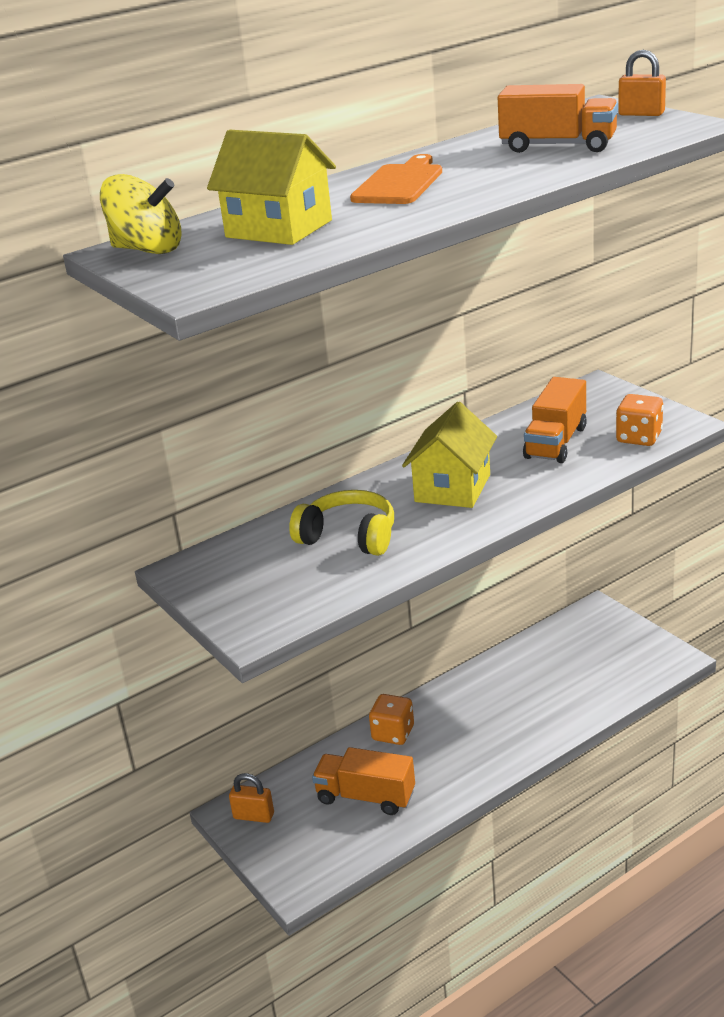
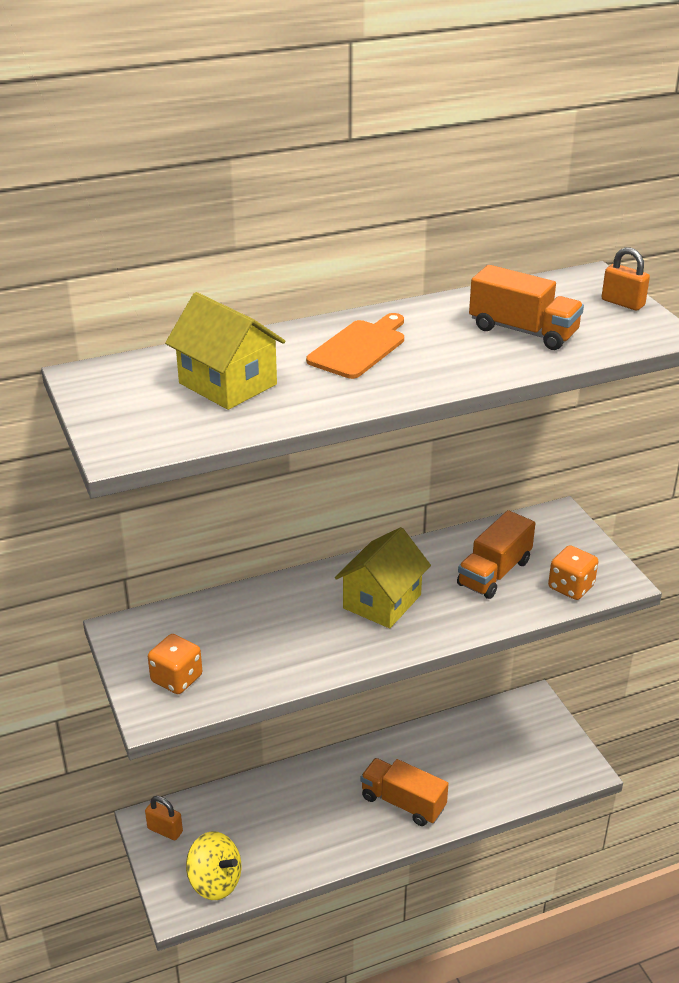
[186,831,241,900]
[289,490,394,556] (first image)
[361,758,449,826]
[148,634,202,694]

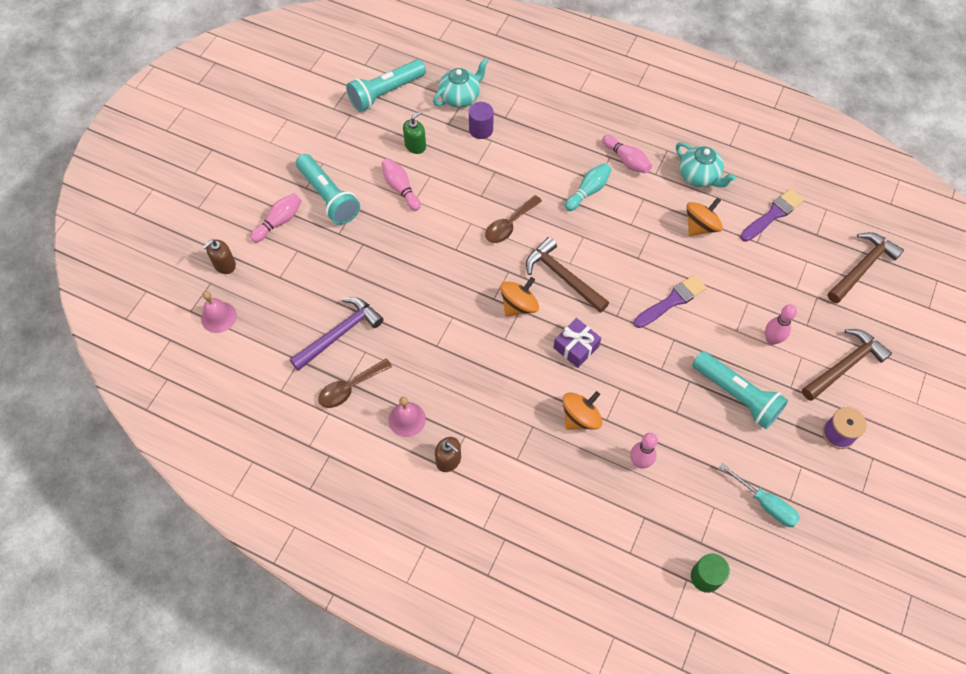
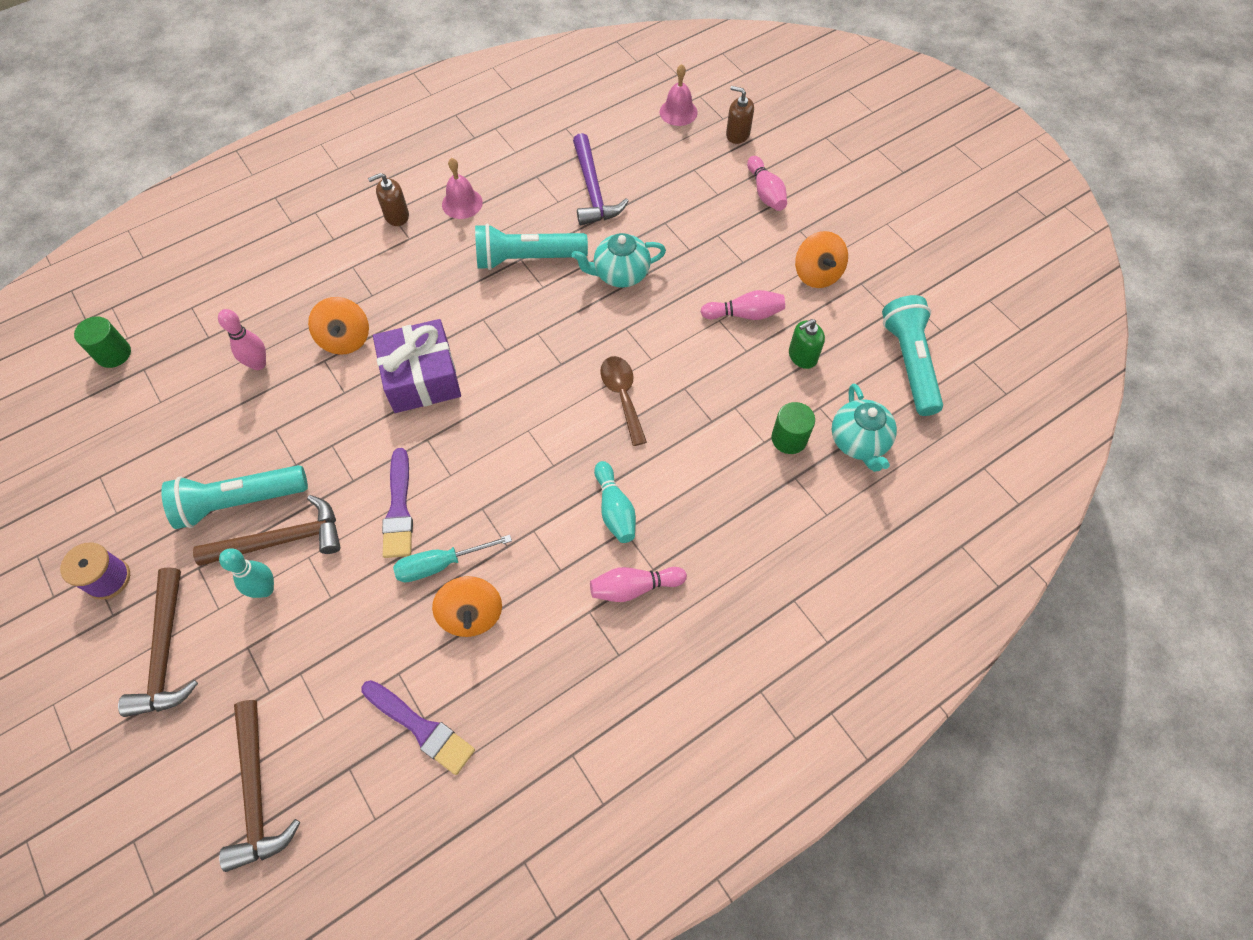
[726,86,754,144]
[475,224,588,270]
[318,358,392,408] (first image)
[789,319,825,369]
[771,402,815,454]
[795,231,848,288]
[193,495,341,566]
[373,319,461,413]
[572,233,666,288]
[393,535,512,582]
[361,680,475,775]
[219,548,274,598]

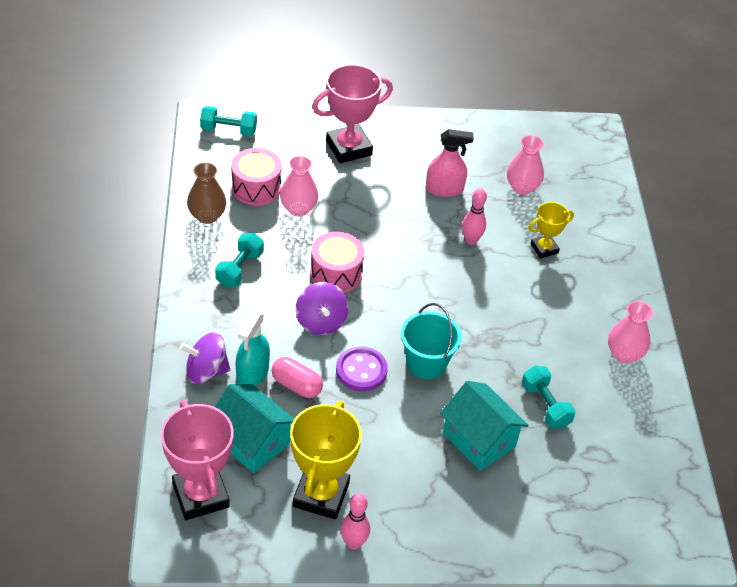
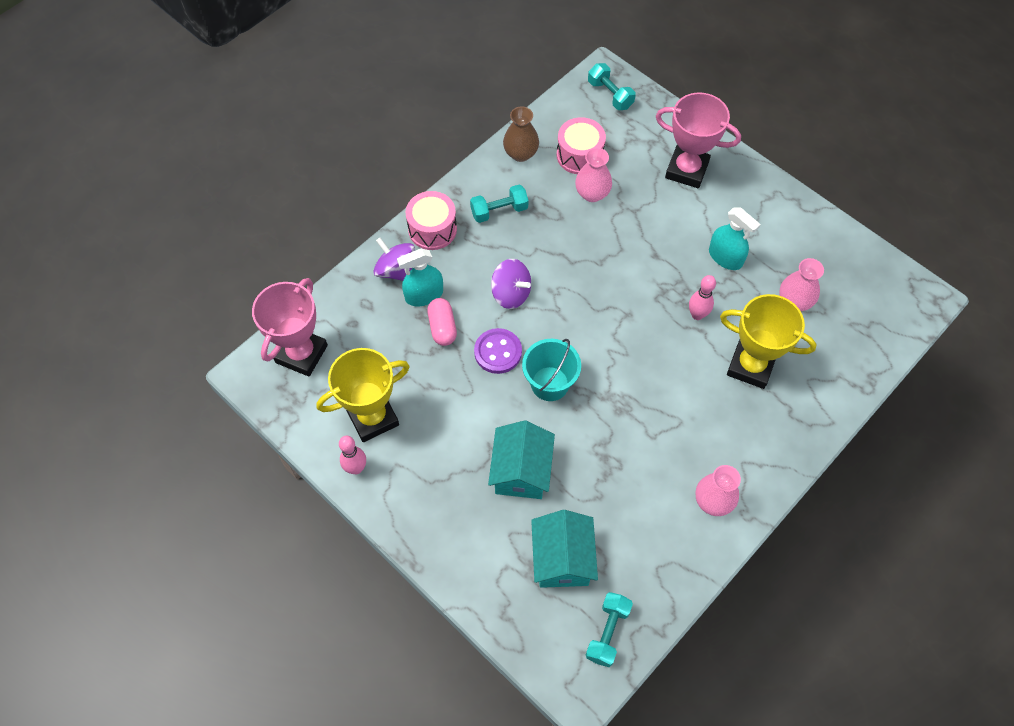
[531,510,598,588]
[491,259,531,309]
[406,191,457,250]
[709,207,761,270]
[586,592,633,667]
[720,294,817,389]

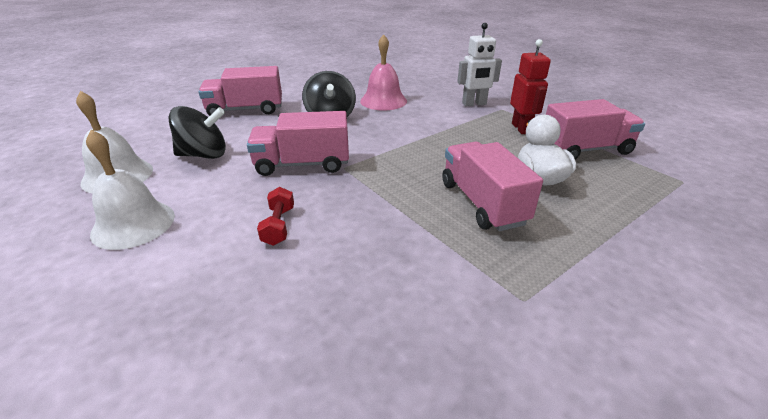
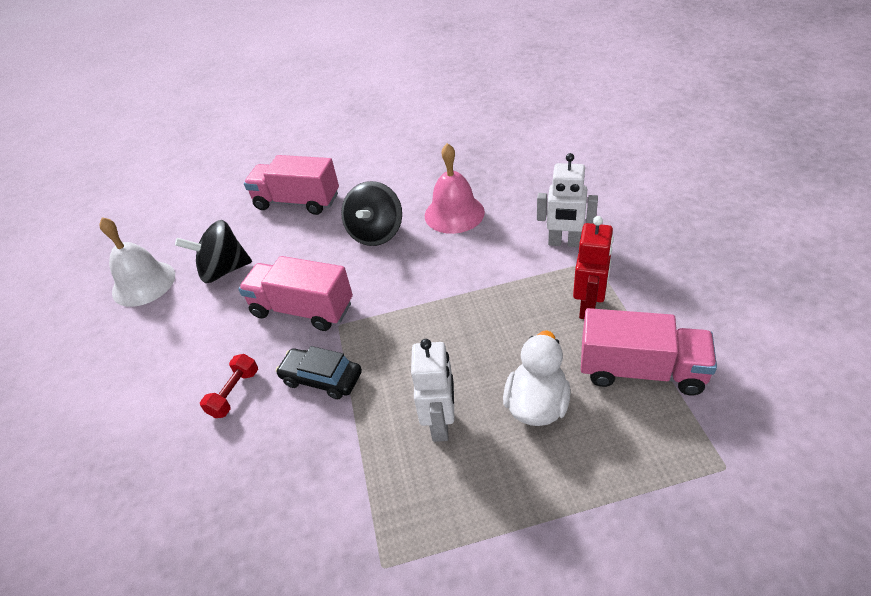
[86,130,175,250] (first image)
[175,220,252,283]
[411,339,455,442]
[276,346,362,399]

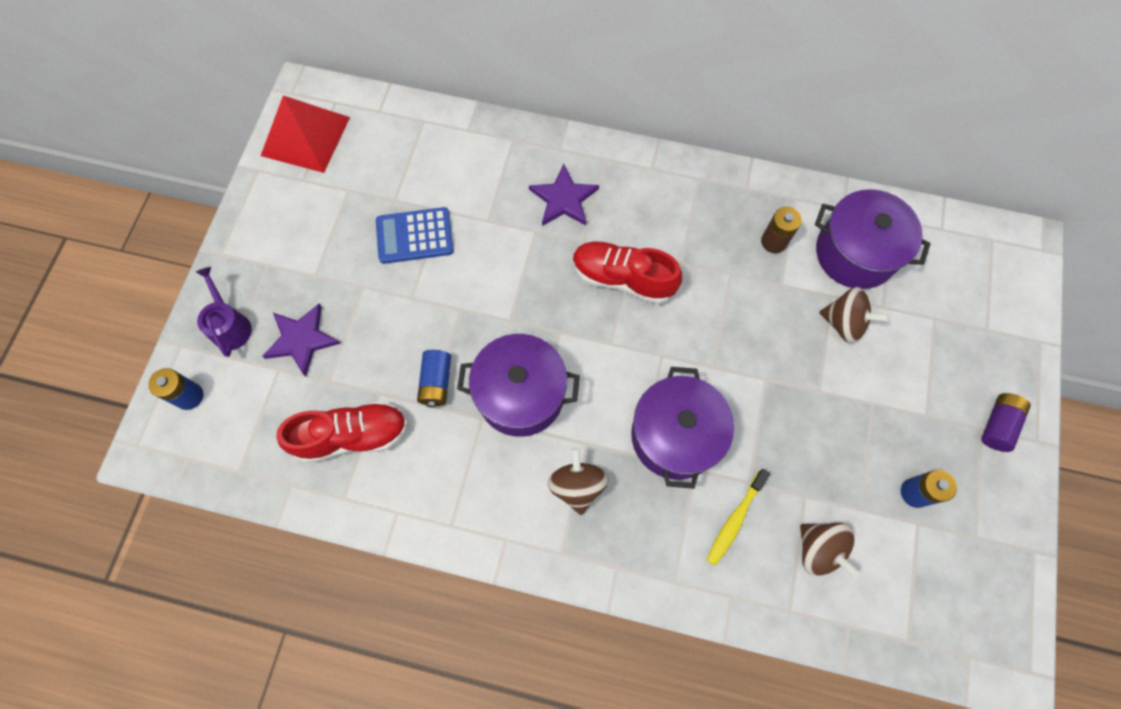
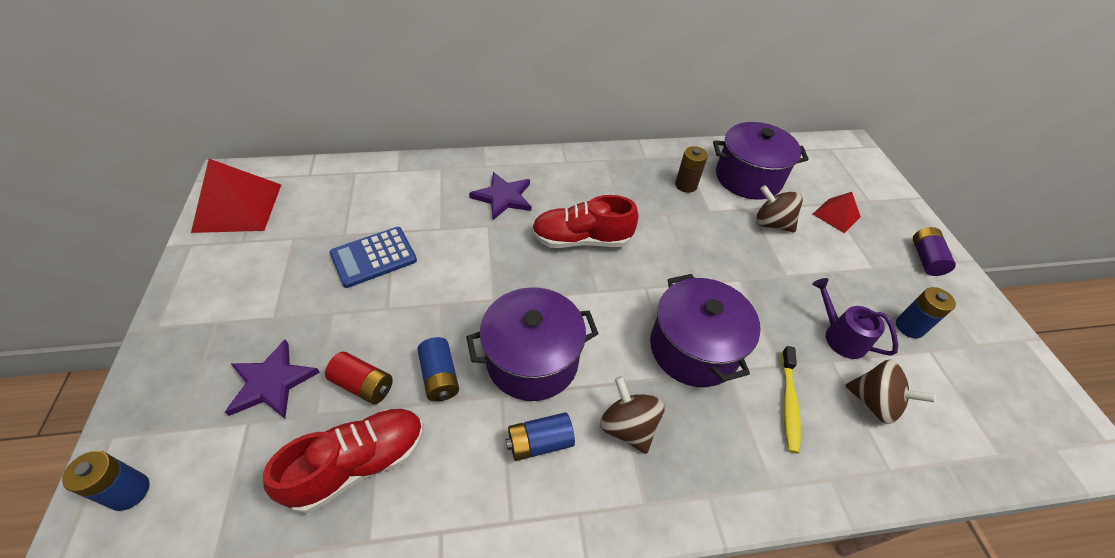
[812,278,898,359]
[756,185,803,233]
[325,352,393,404]
[506,412,575,461]
[813,192,861,233]

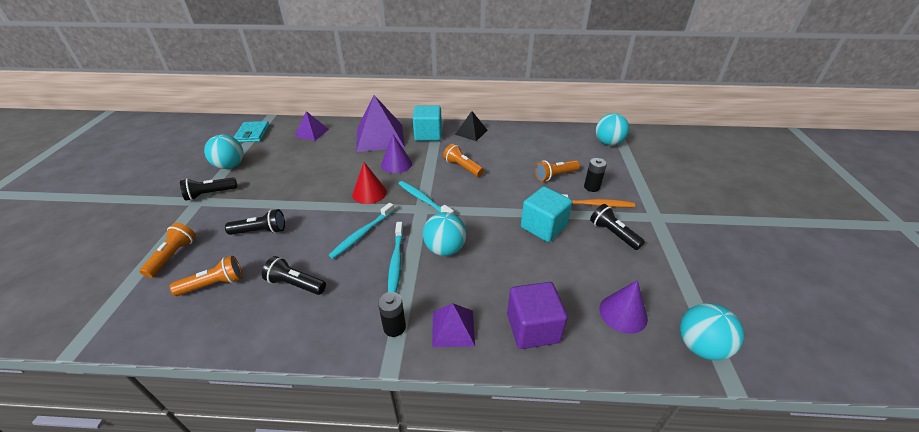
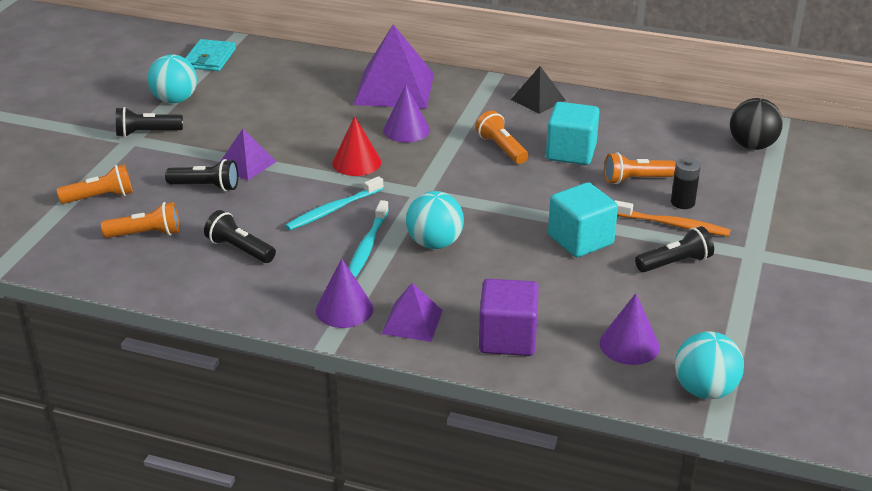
[57,164,133,204]
[220,129,276,180]
[316,258,373,328]
[398,181,454,214] (first image)
[546,102,600,165]
[635,226,714,272]
[730,98,783,150]

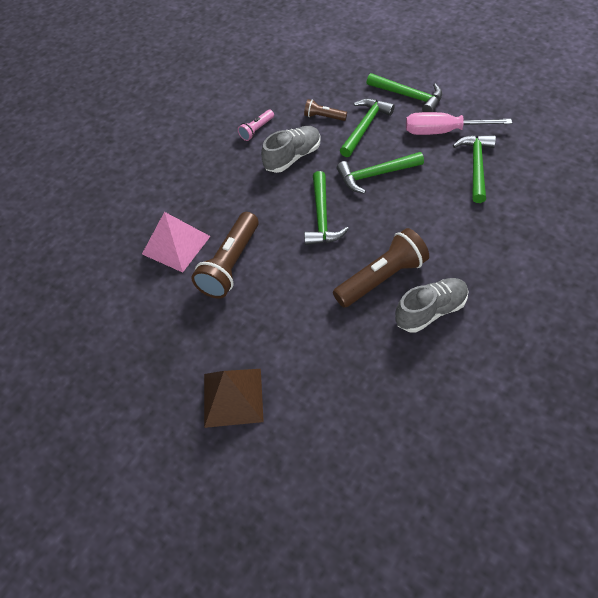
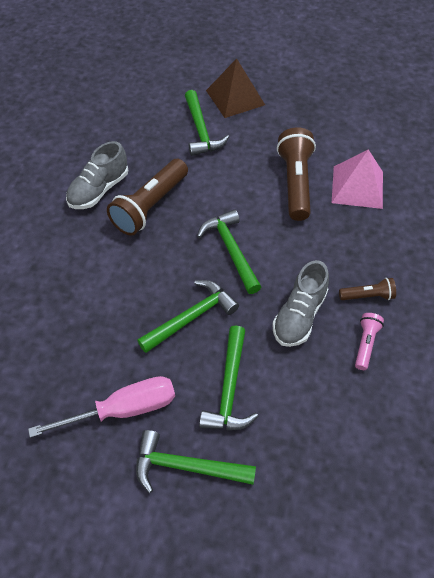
[339,278,396,300]
[185,90,229,156]

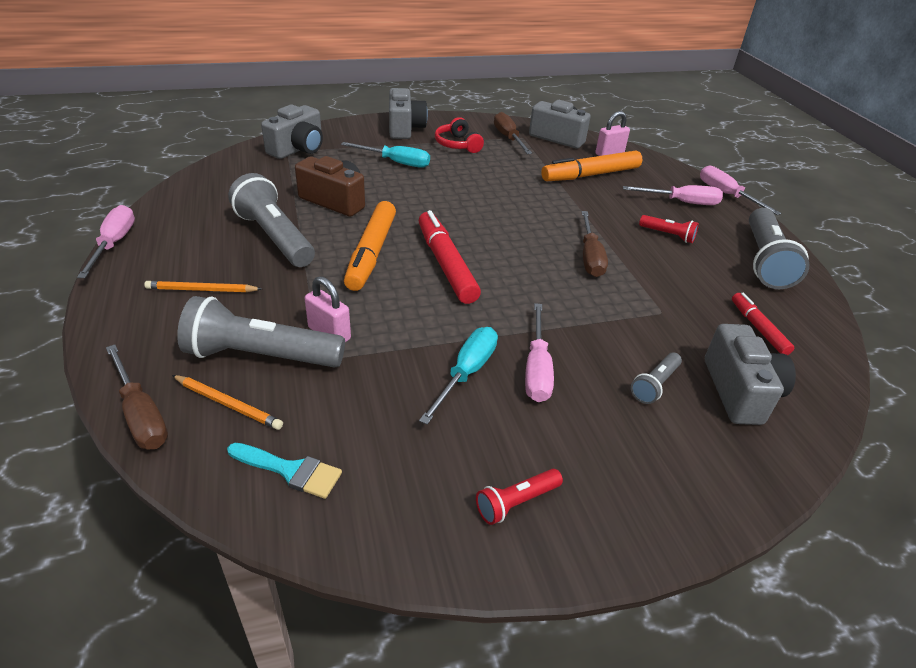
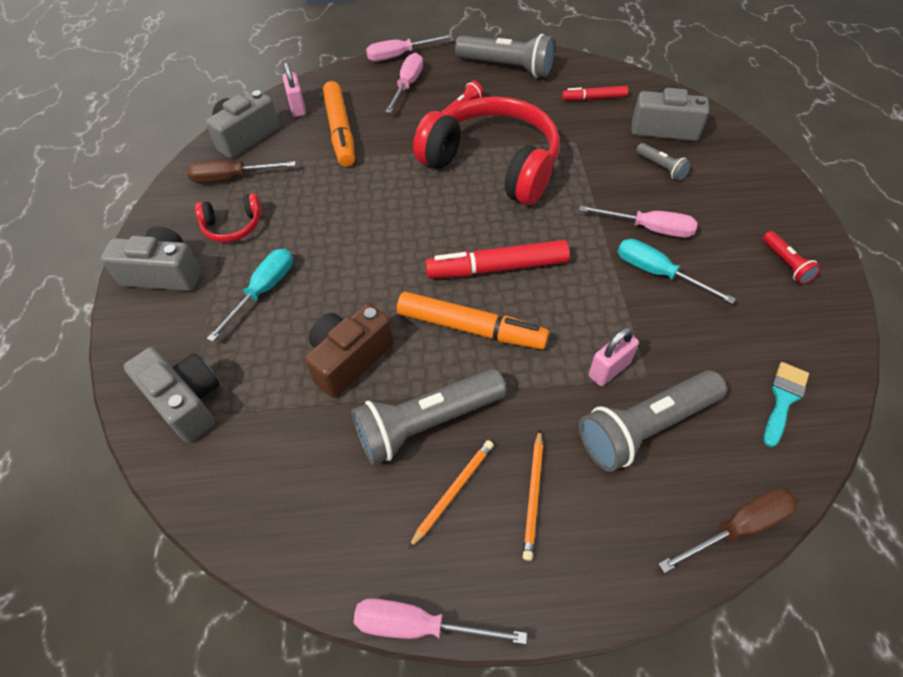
[408,440,494,549]
[579,370,727,472]
[413,96,560,205]

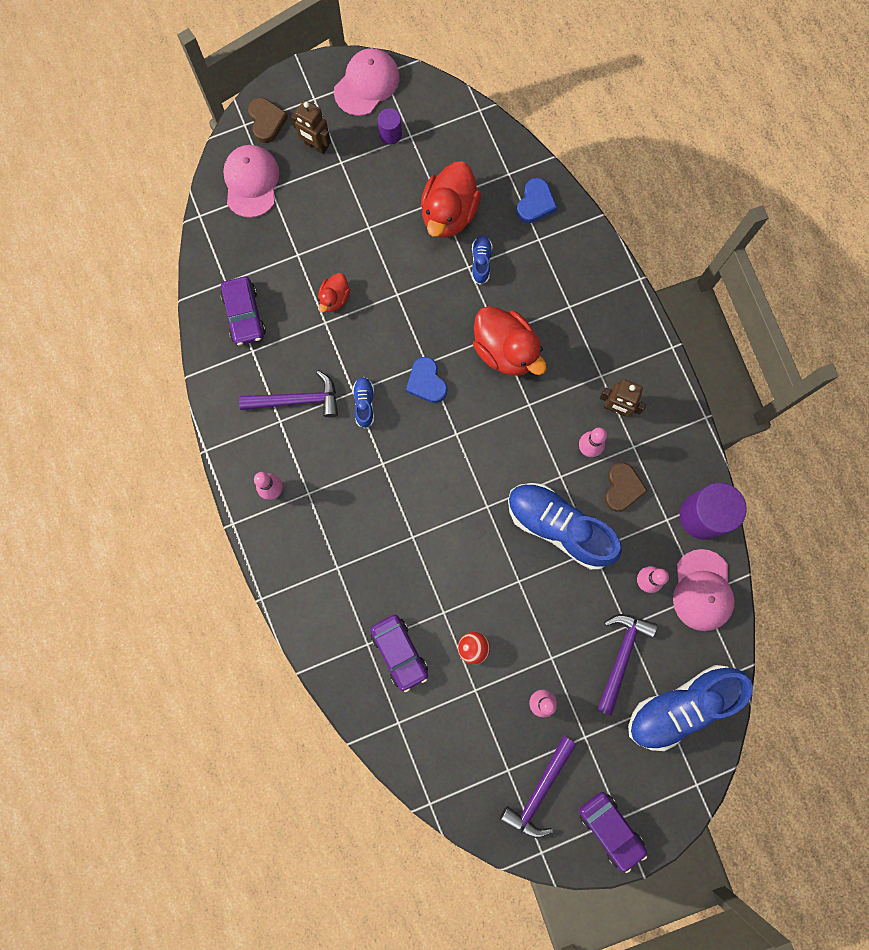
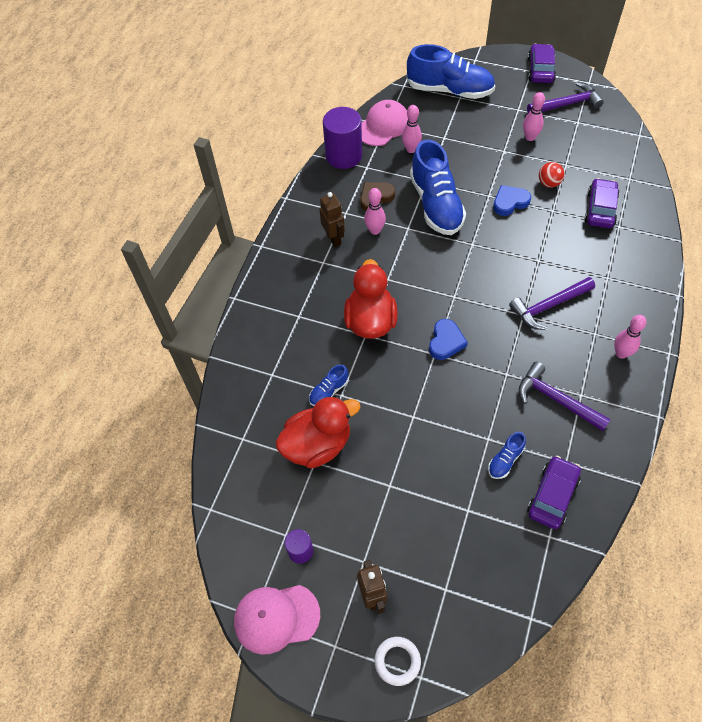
[223,145,280,218] (first image)
[375,637,421,686]
[318,273,350,312] (first image)
[488,432,526,479]
[493,185,531,216]
[509,277,595,330]

